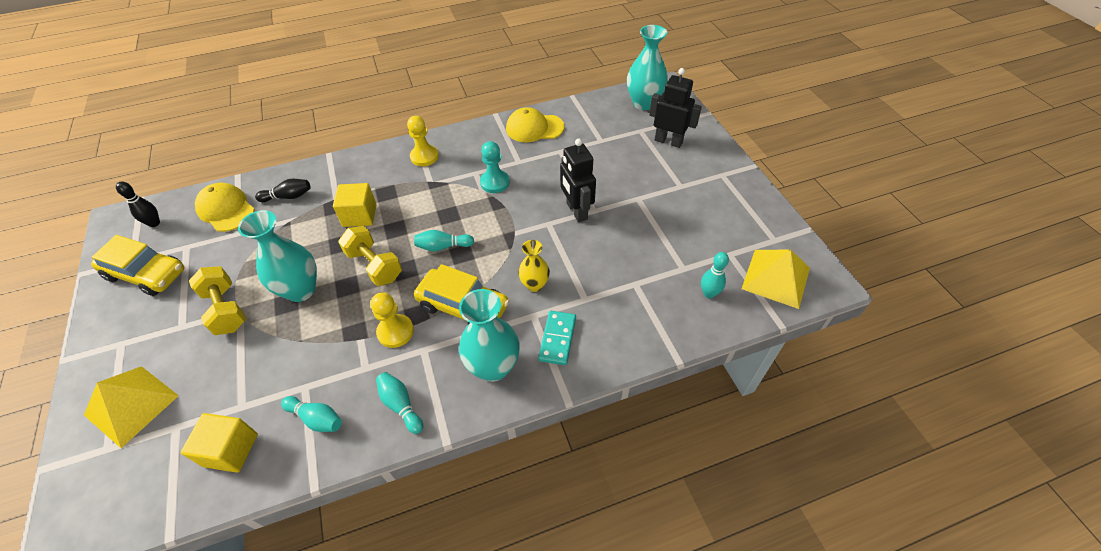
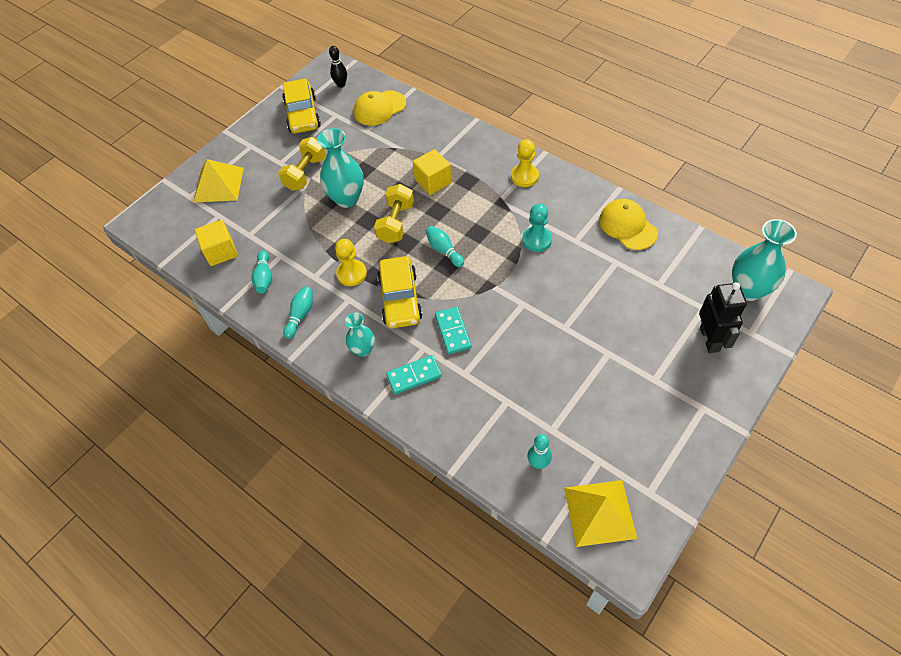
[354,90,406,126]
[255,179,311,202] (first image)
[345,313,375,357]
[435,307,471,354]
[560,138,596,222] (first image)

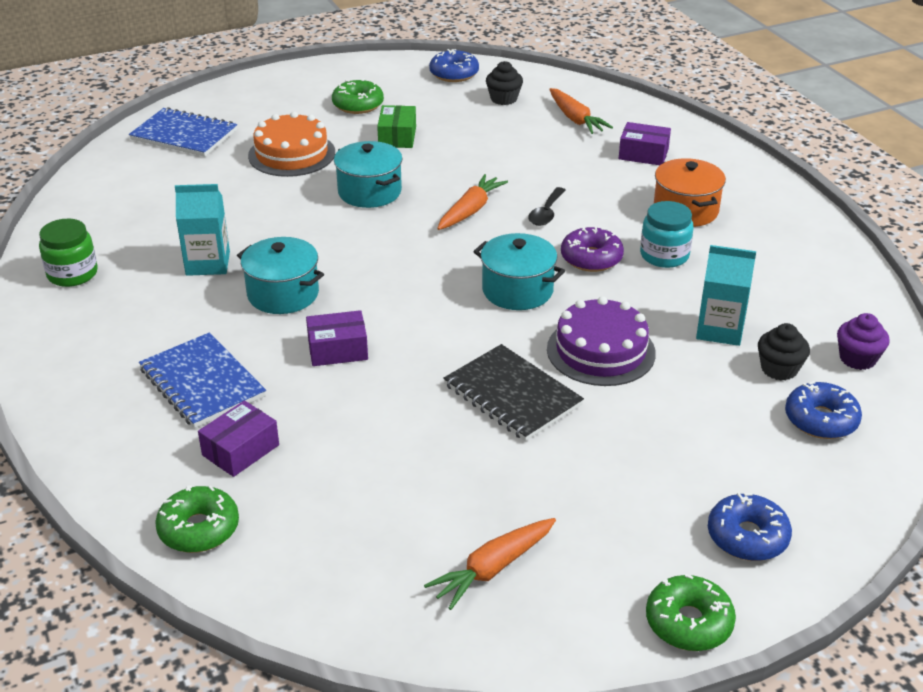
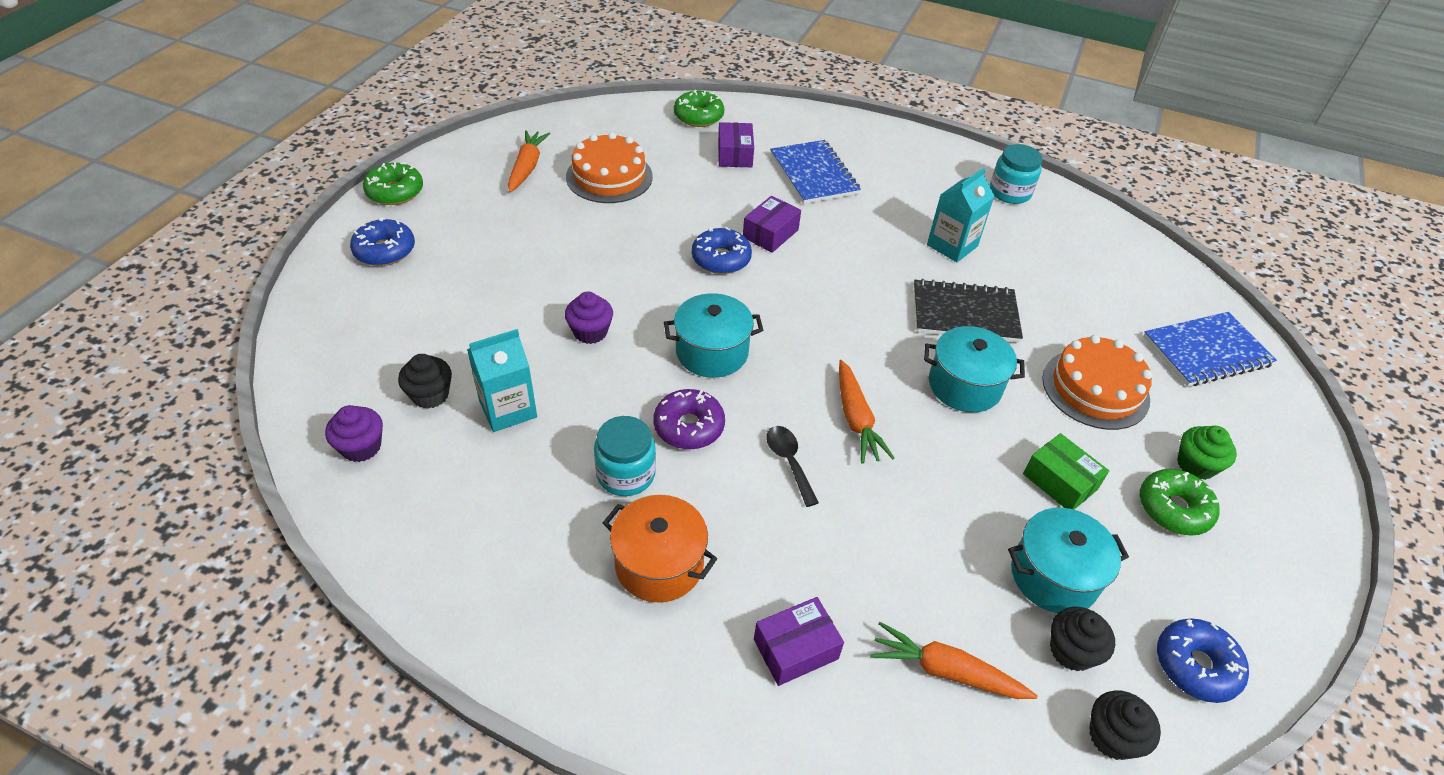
[990,144,1042,204]
[770,140,861,204]
[1008,508,1129,613]
[914,279,1023,343]
[565,291,613,344]
[692,227,752,274]
[566,132,653,203]
[1089,690,1161,760]
[1177,426,1237,480]

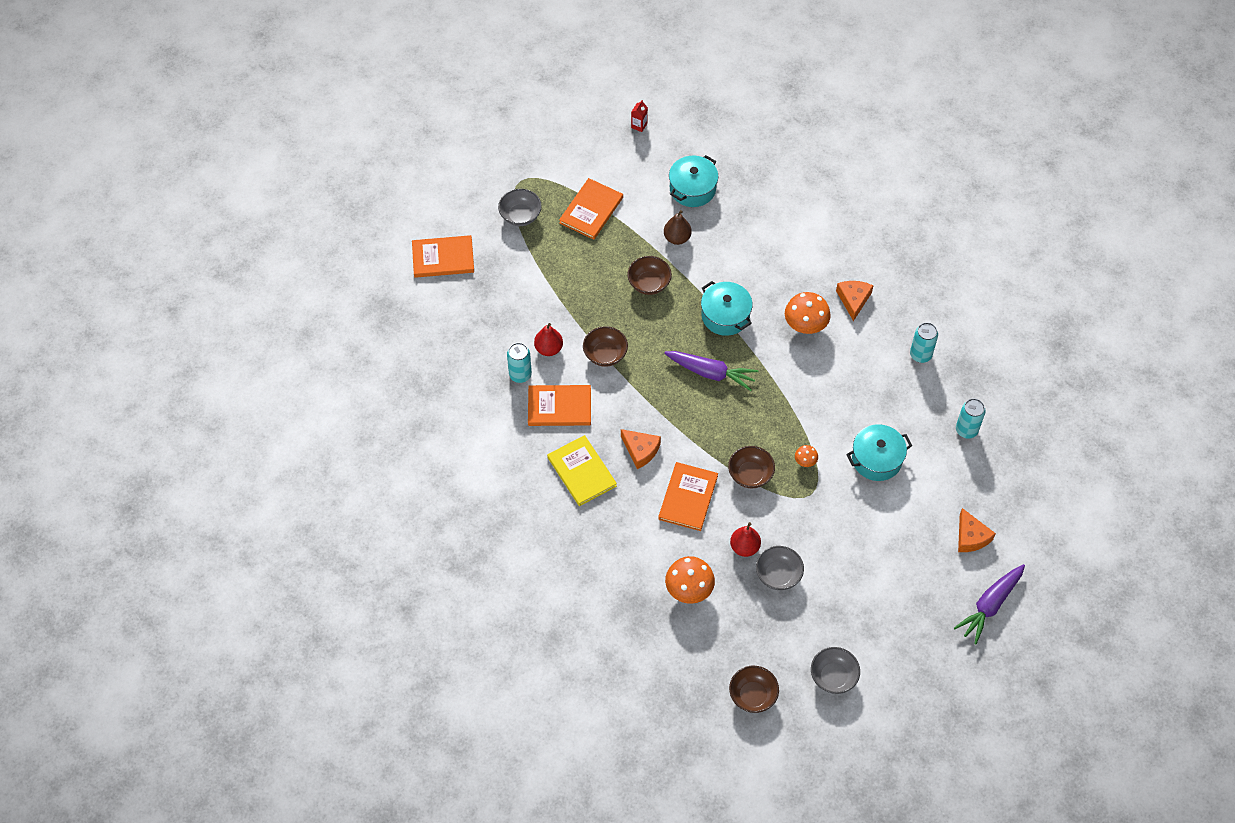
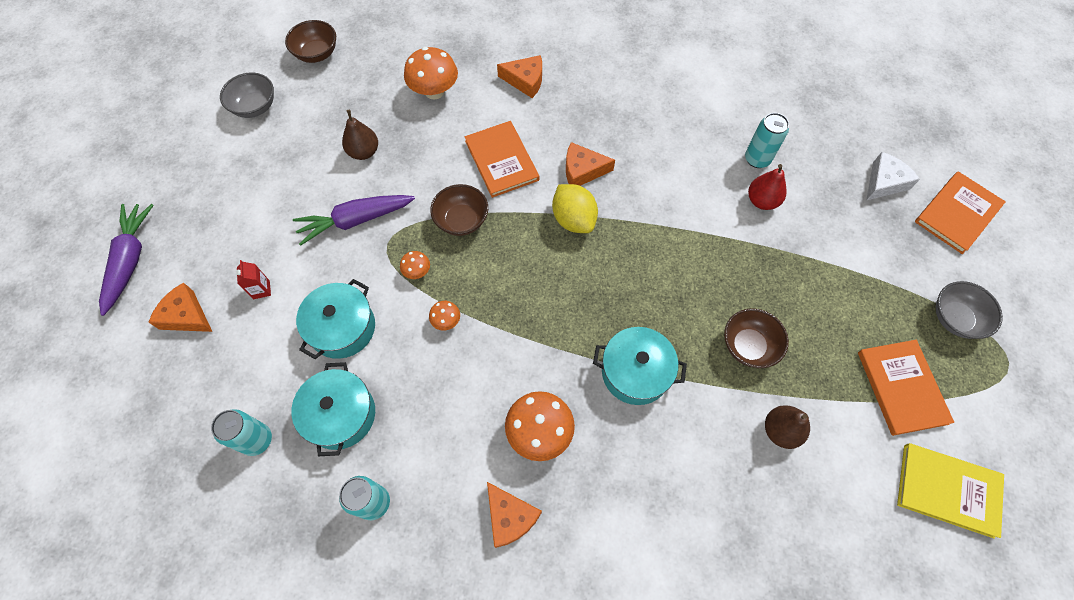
[528,385,591,426] (first image)
[897,443,1004,539]
[583,326,628,367] (first image)
[236,260,271,299]
[293,195,415,246]
[291,362,375,456]
[730,522,761,557] (first image)
[342,110,378,160]
[429,301,460,330]
[497,55,542,98]
[552,184,598,233]
[866,152,920,200]

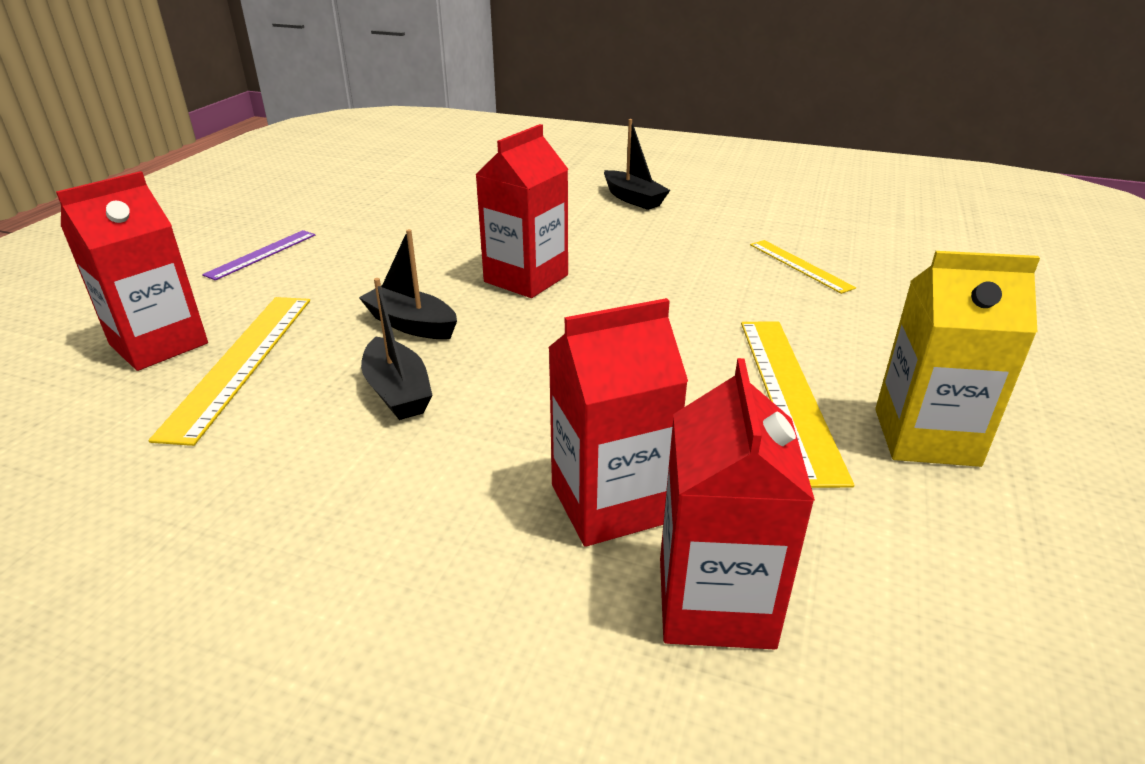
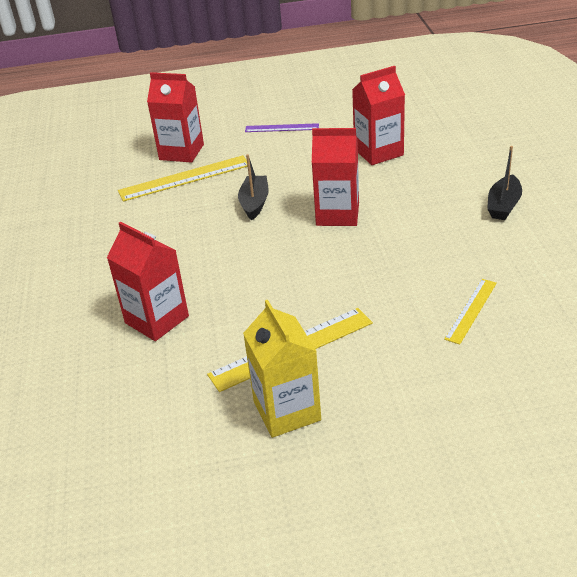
[361,278,433,420] (first image)
[352,66,405,165]

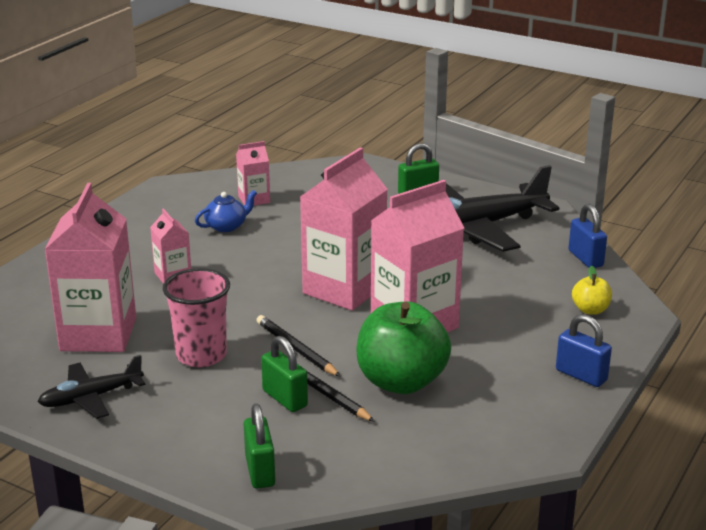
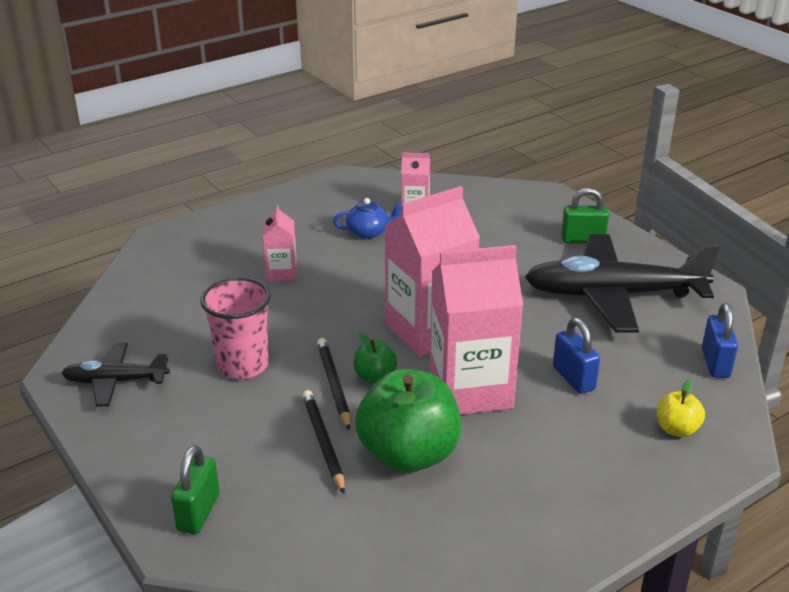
[44,183,136,352] (first image)
[261,336,308,412] (first image)
[553,318,600,394]
[354,333,398,383]

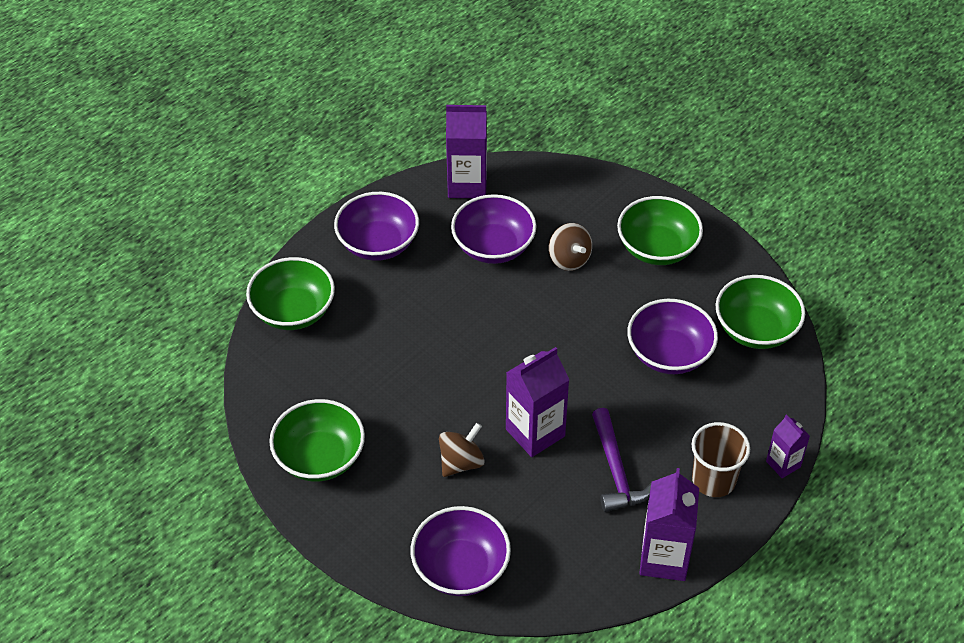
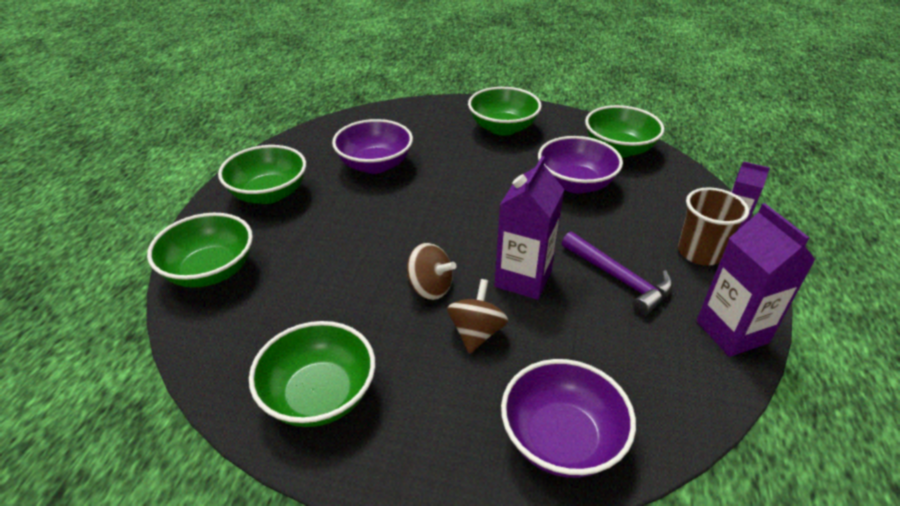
[218,145,306,204]
[446,105,487,198] (first image)
[407,243,456,300]

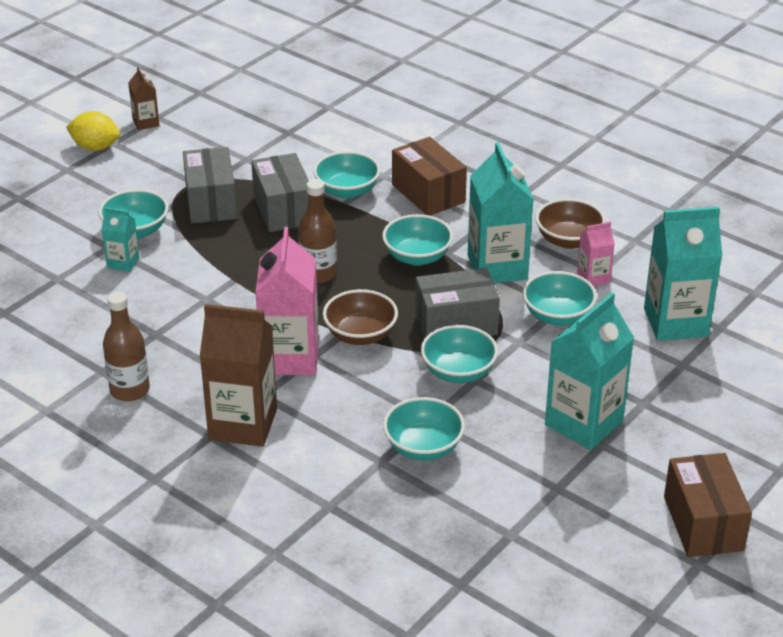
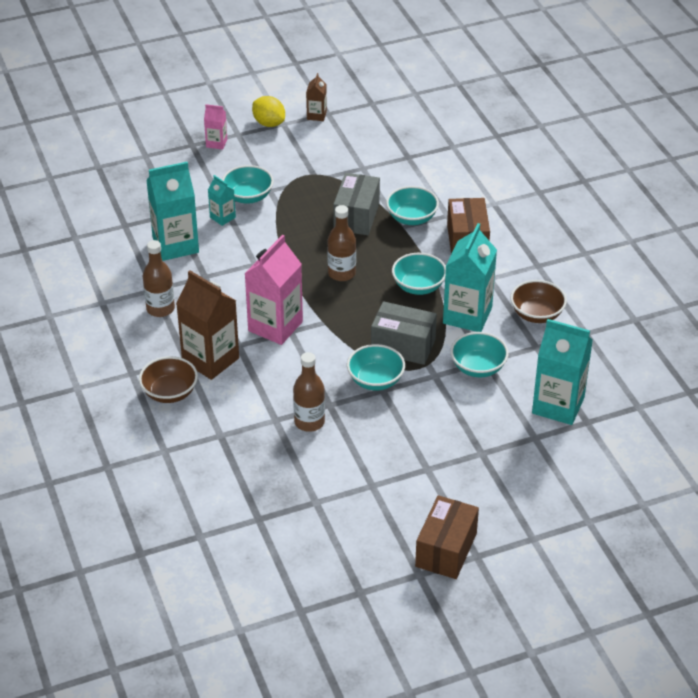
[183,147,237,223] (first image)
[139,356,198,403]
[293,352,325,432]
[146,162,199,261]
[204,104,227,150]

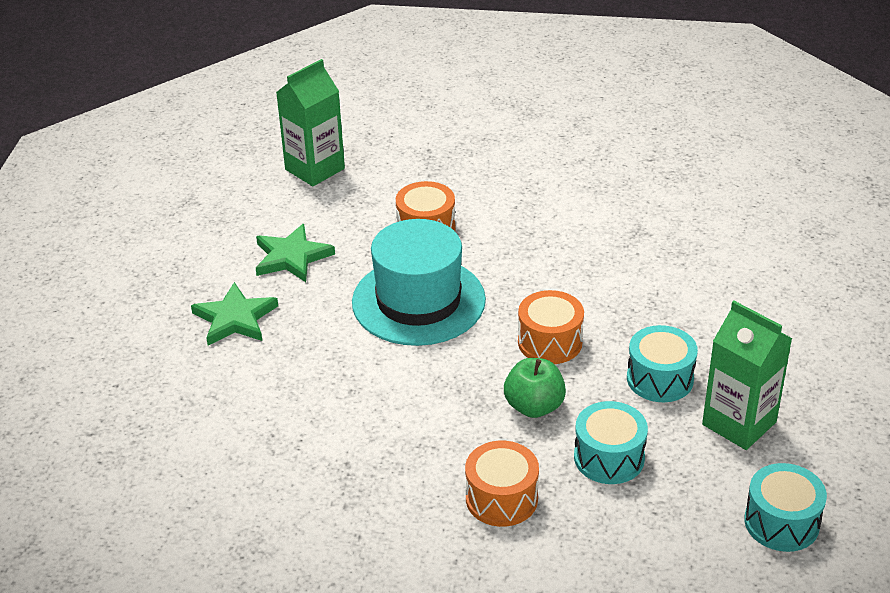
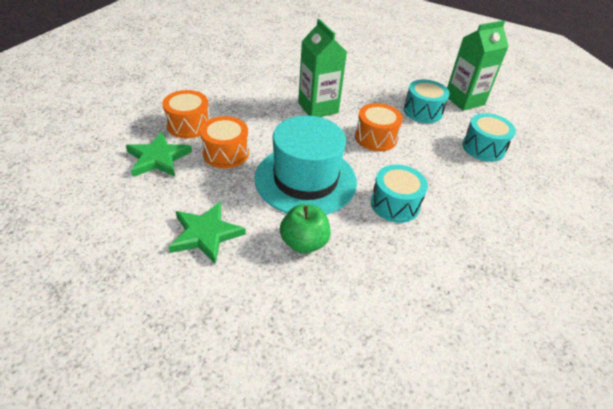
[126,132,192,177]
[298,19,347,117]
[162,90,209,139]
[280,204,331,254]
[371,165,428,223]

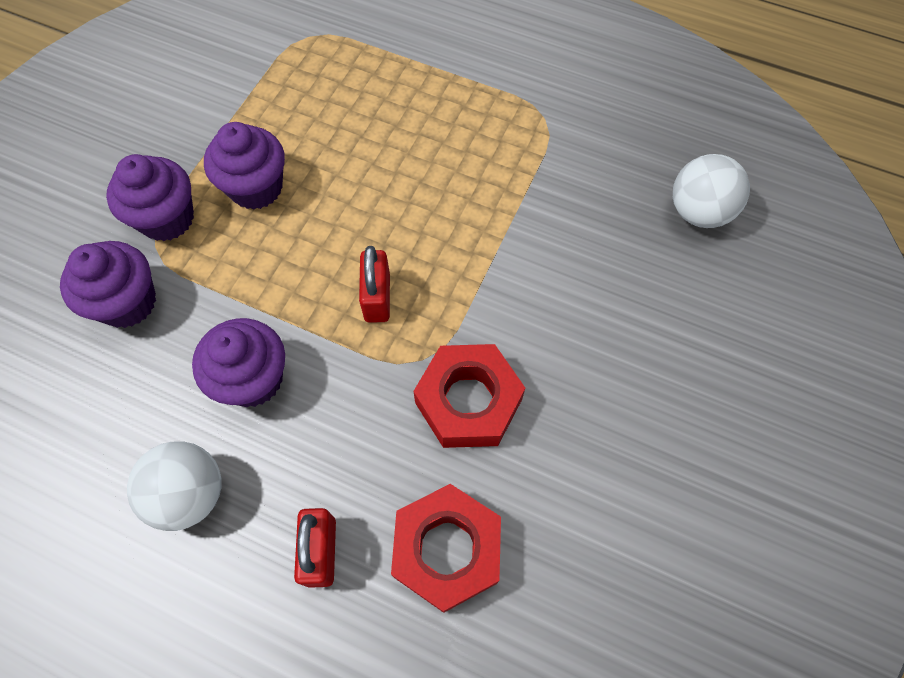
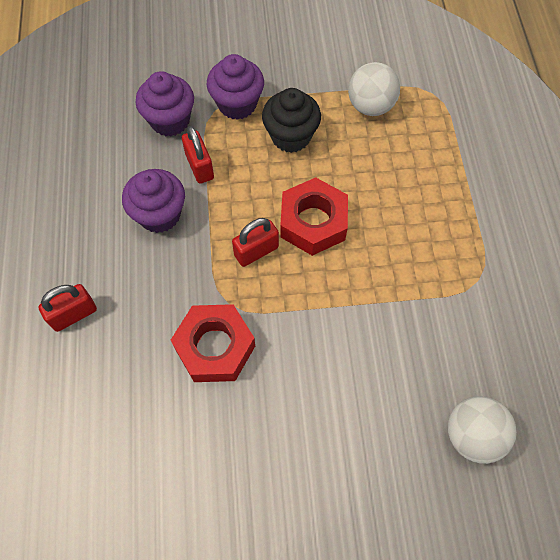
[348,62,400,116]
[262,88,321,153]
[280,177,348,256]
[182,126,214,184]

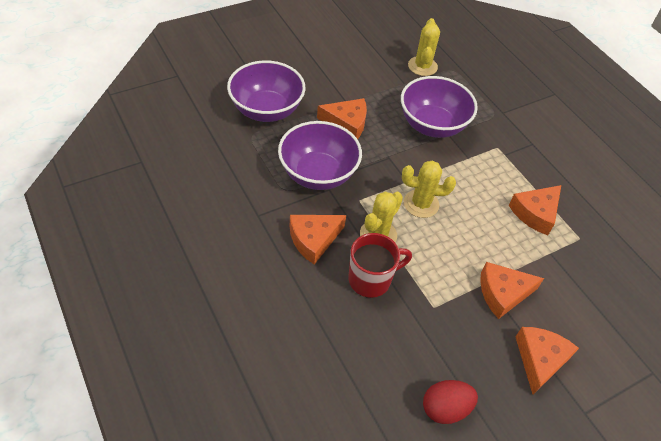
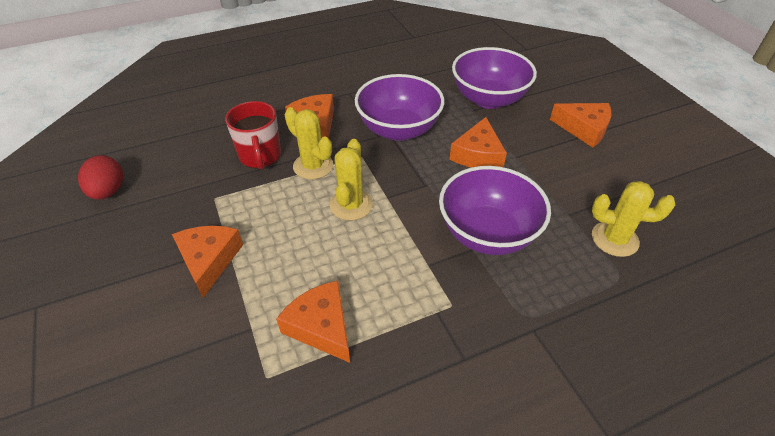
[550,103,611,148]

